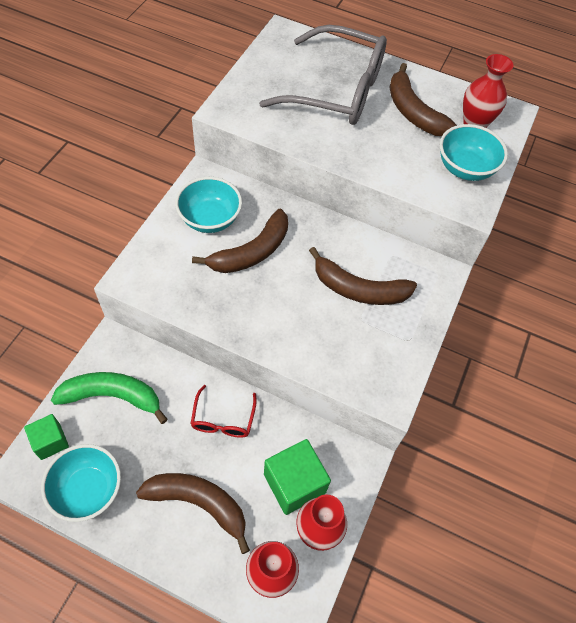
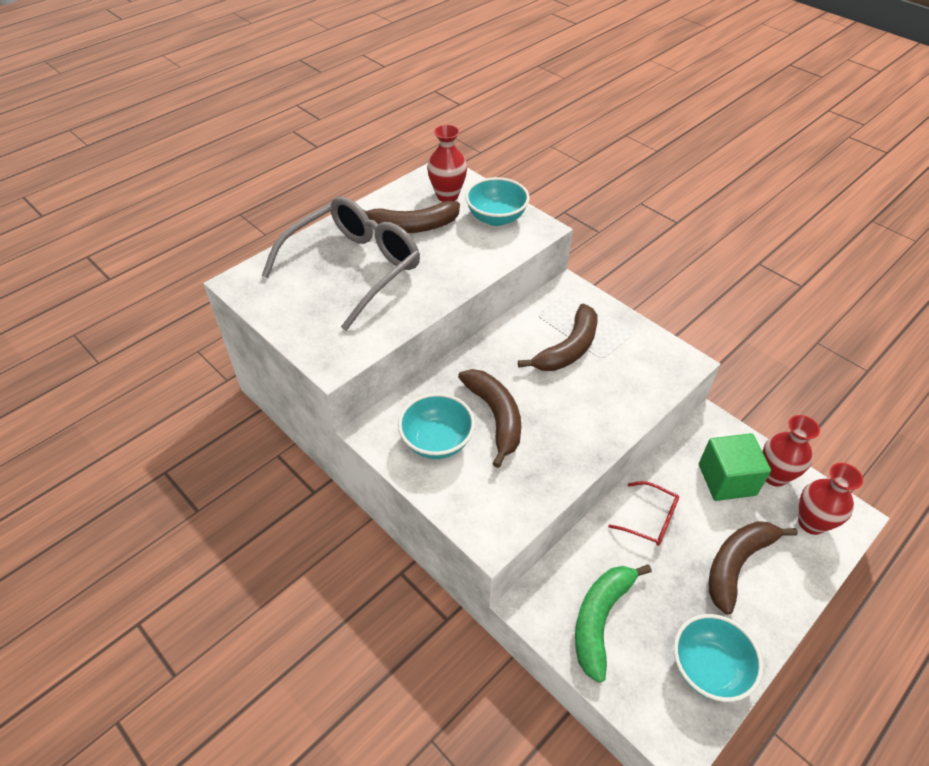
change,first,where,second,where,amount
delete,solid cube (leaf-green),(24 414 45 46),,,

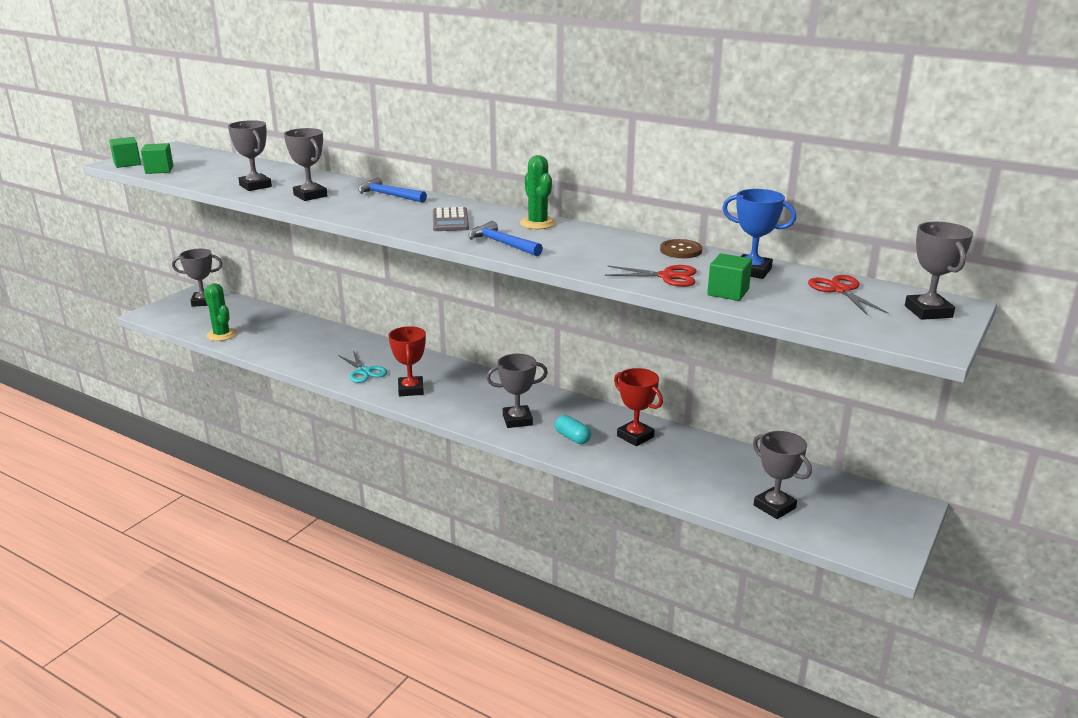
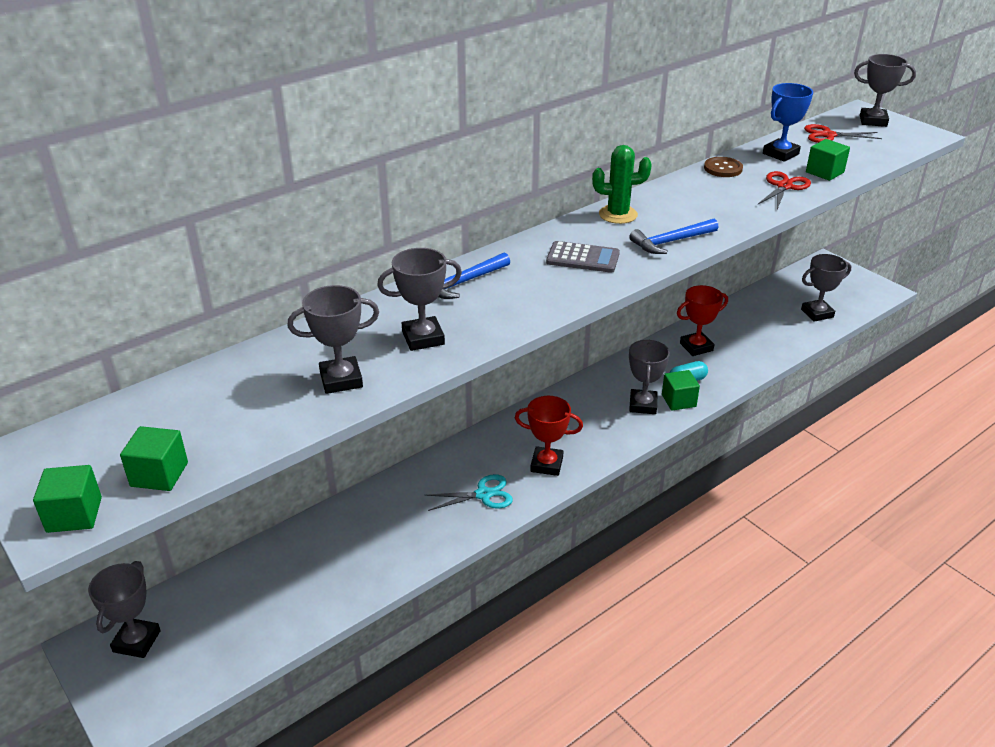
change,first,where,second,where,amount
delete,prickly plant (leaf-green),(204 283 33 58),,,
insert,,,solid cube (leaf-green),(662 370 38 41),

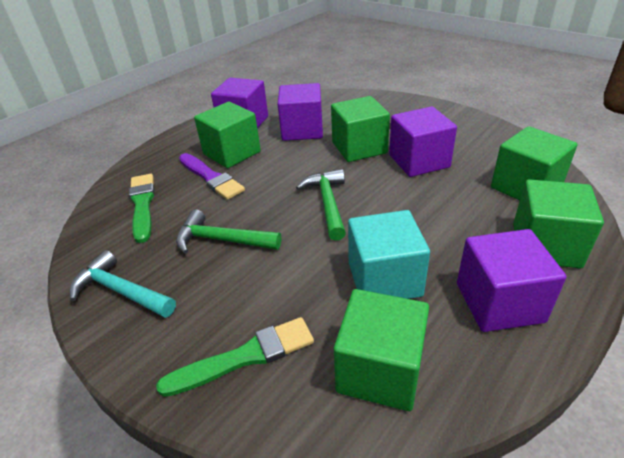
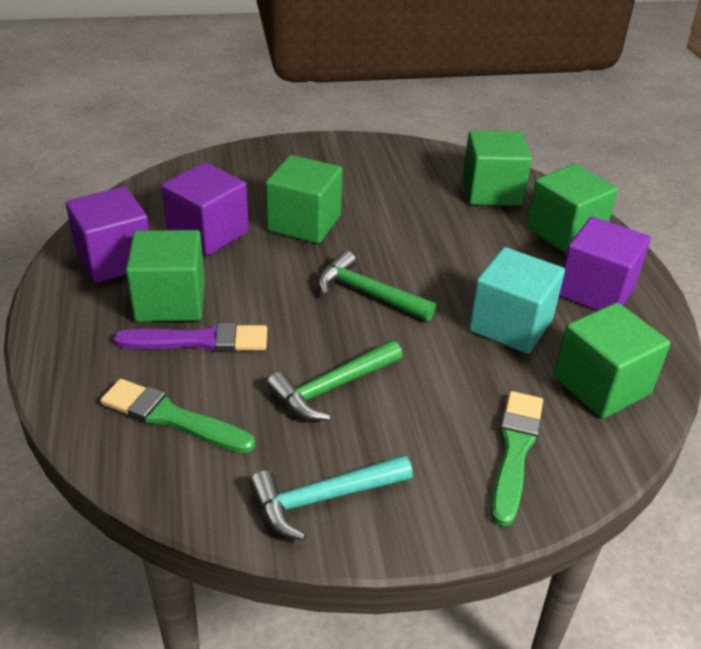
change,first,where,second,where,amount
delete,solid cube (purple),(389 106 68 71),,,

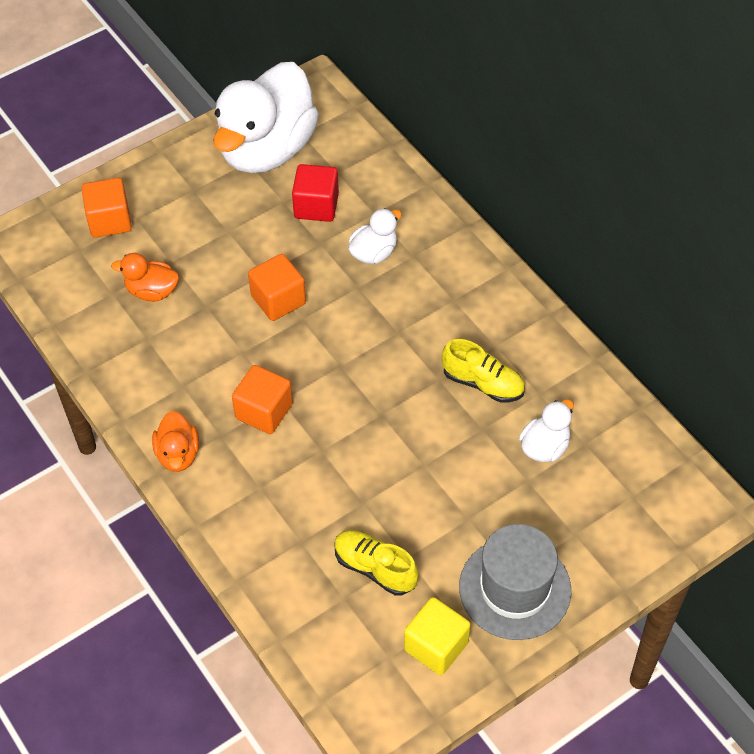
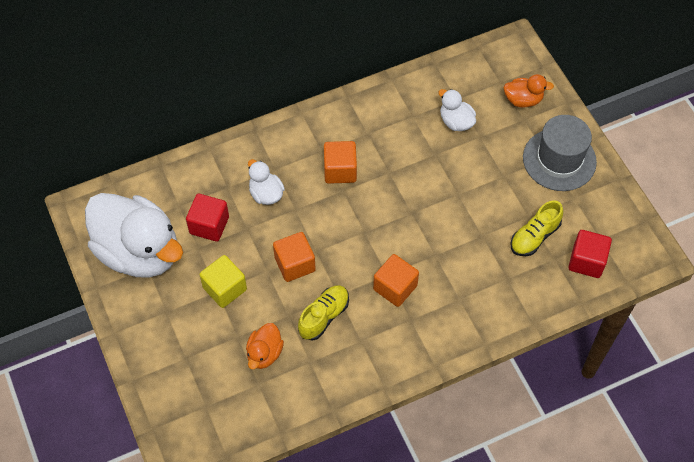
change,first,where,second,where,amount
insert,,,solid cube (crimson),(569 230 43 48),
move,solid cube (bright orange),(81 178 51 60),,(324 141 33 43),
move,rubber duck (bright orange),(152 411 47 61),,(503 74 51 34),
move,solid cube (bright yellow),(404 597 67 78),,(200 255 47 53),
move,shoe (bright yellow),(441 339 84 64),,(298 285 51 56),

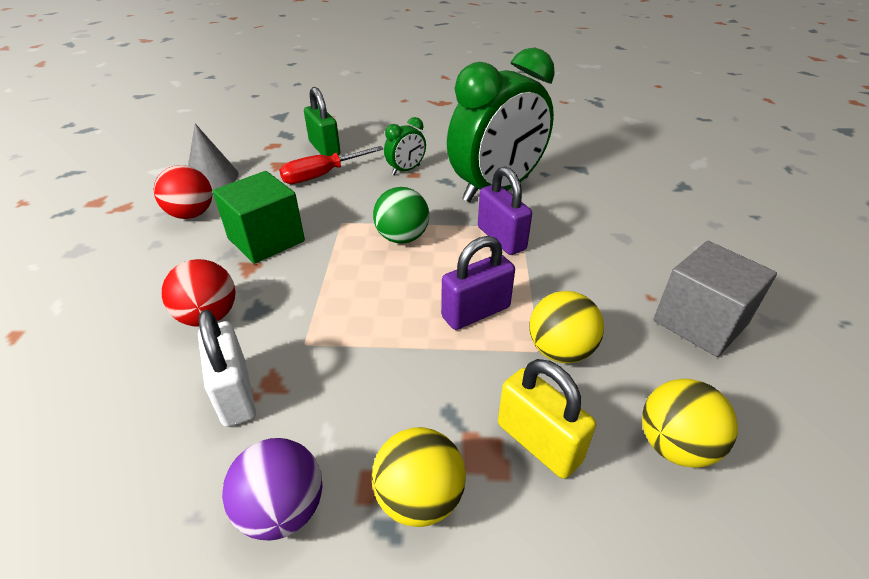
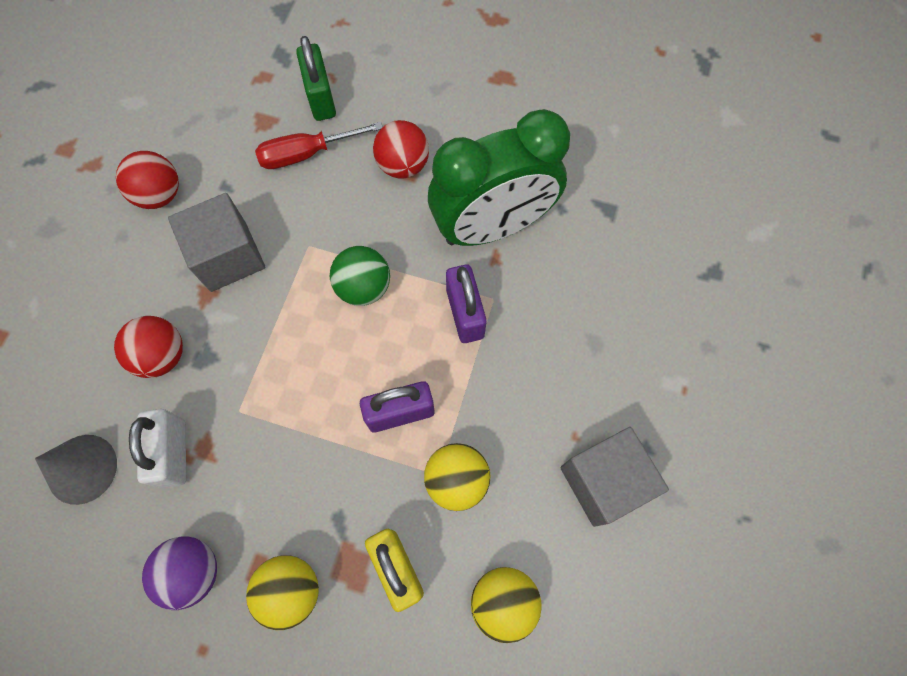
change,first,where,second,where,amount
move,cone (grey),(188 124 51 66),,(35 435 82 70),
replace,clock (leaf-green),(384 117 42 58),play ball (crimson),(373 120 56 59),
recolor,solid cube (leaf-green),(213 171 92 93),solid cube (grey),(168 193 97 99),

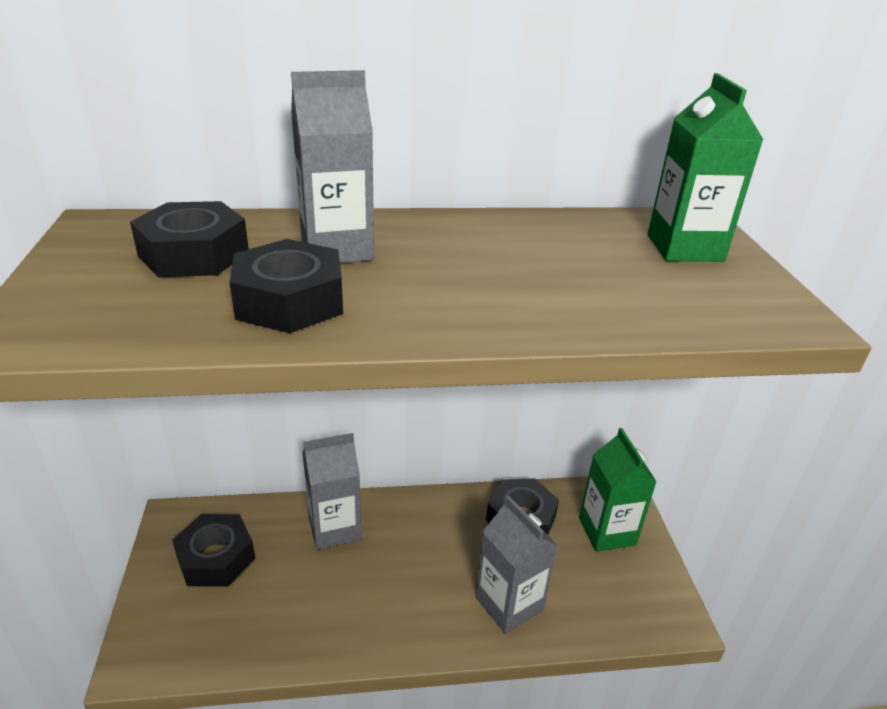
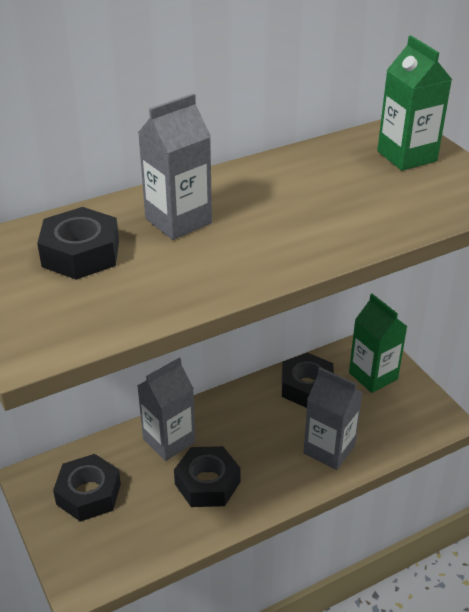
change,first,where,second,where,amount
move,hexagon nut (ebony),(230 239 113 94),,(174 446 67 61),

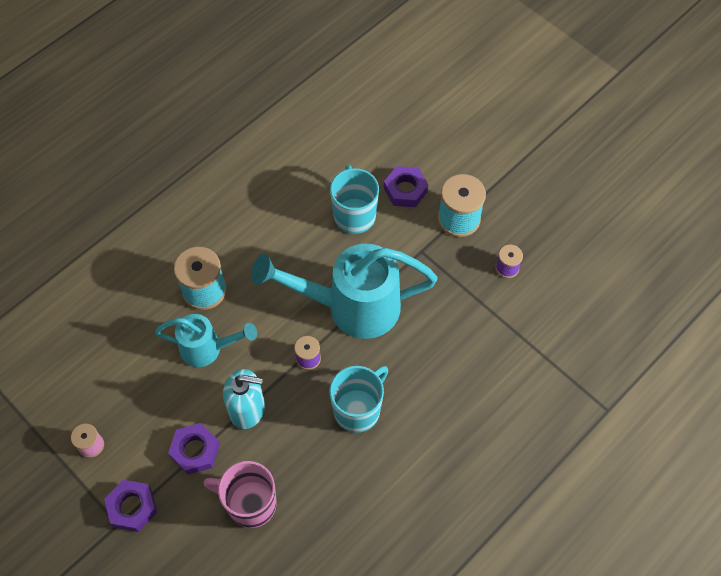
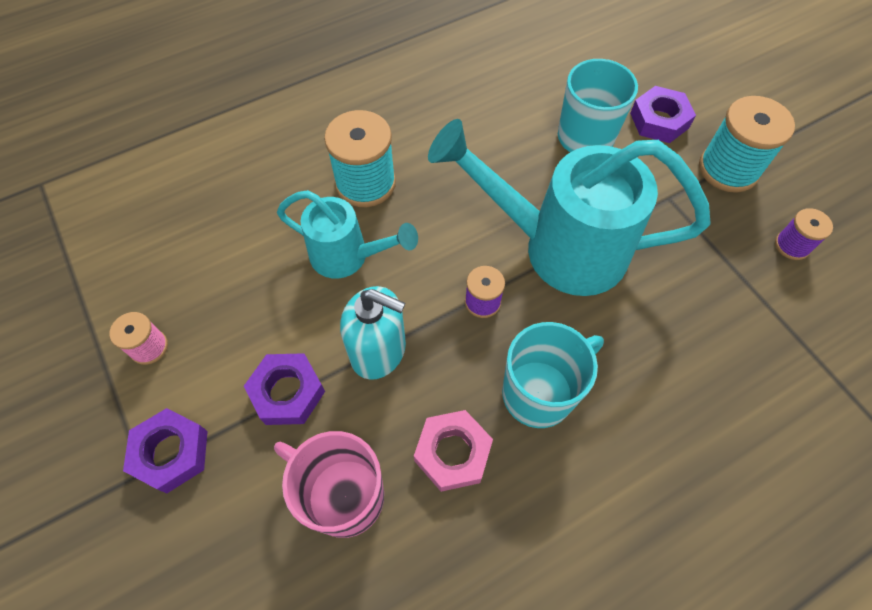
change,first,where,second,where,amount
insert,,,hexagon nut (pink),(414 410 79 82),

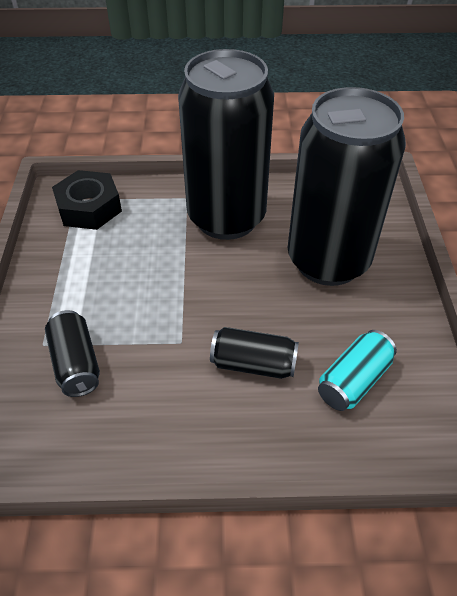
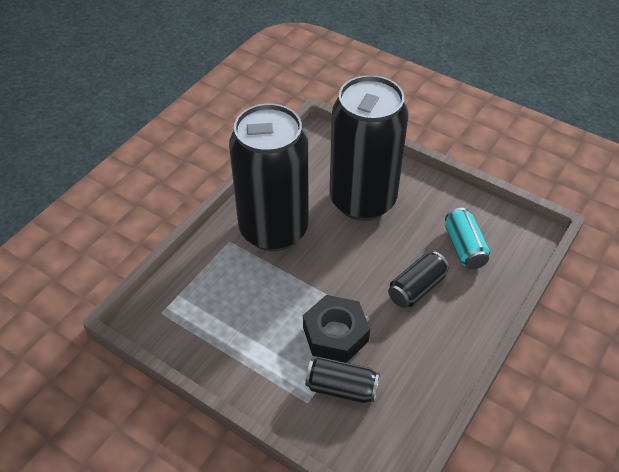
change,first,where,second,where,amount
move,hexagon nut (ebony),(52 170 70 60),,(303 295 67 68),

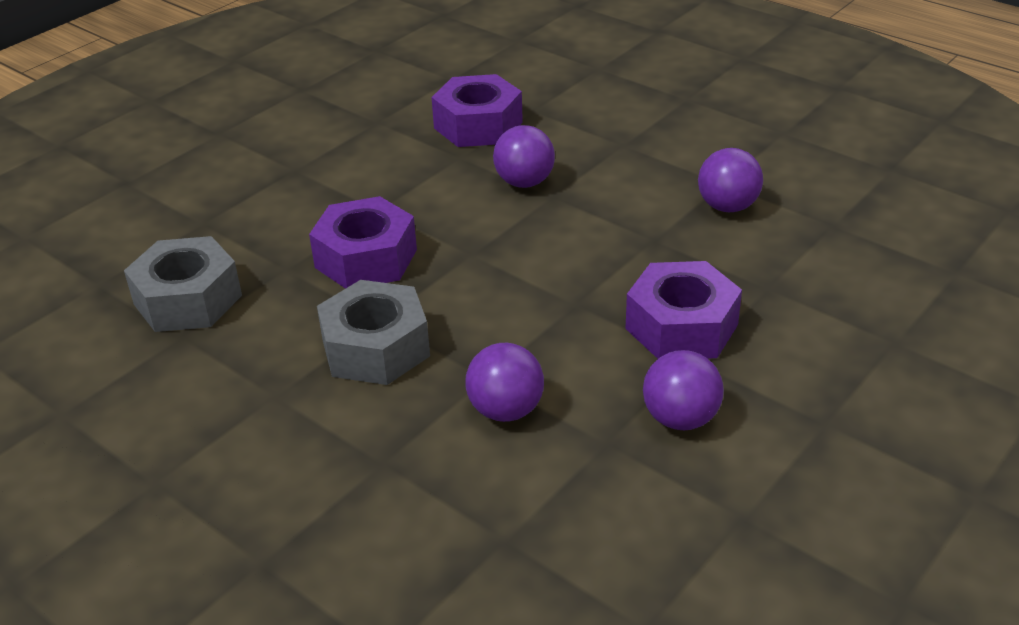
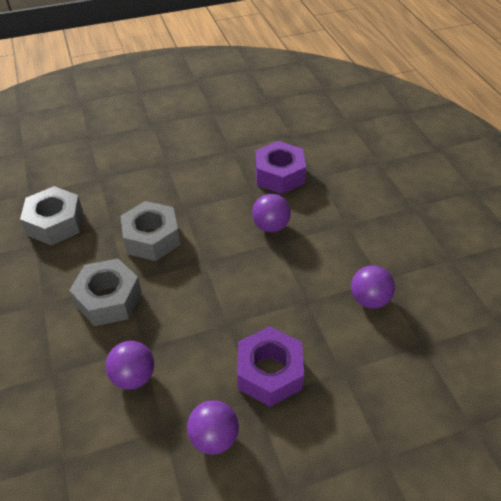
change,first,where,second,where,amount
recolor,hexagon nut (purple),(309 196 108 93),hexagon nut (grey),(120 201 60 60),

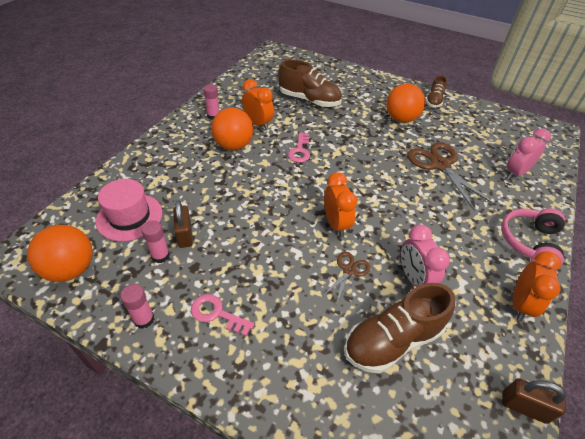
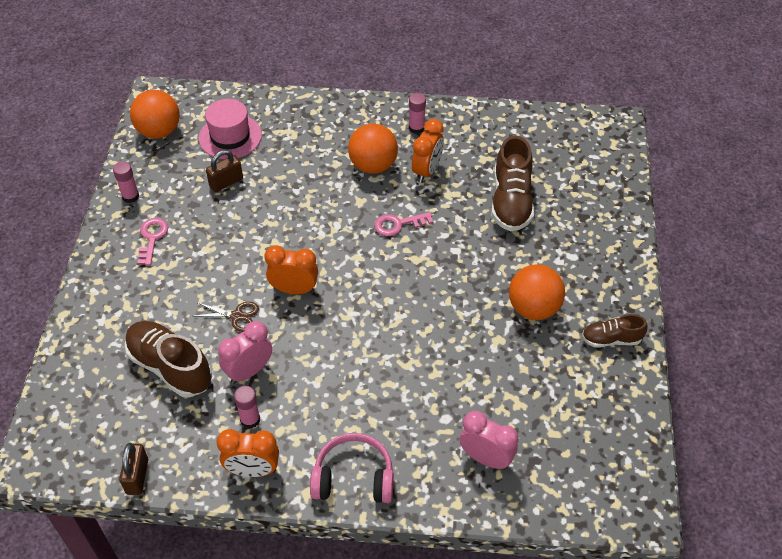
change,first,where,second,where,amount
delete,shears (brown),(407 142 88 68),,,
move,glue stick (pink),(141 220 29 43),,(234 386 26 43),
rotate,clock (bright orange),(324 172 33 65),,(264 245 54 49),135 degrees counterclockwise

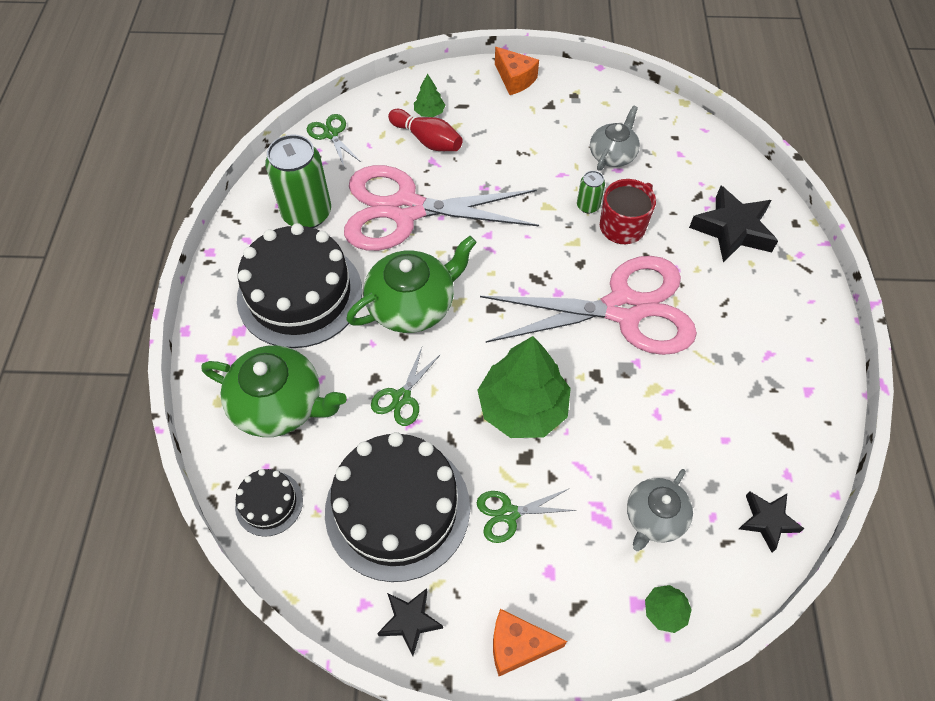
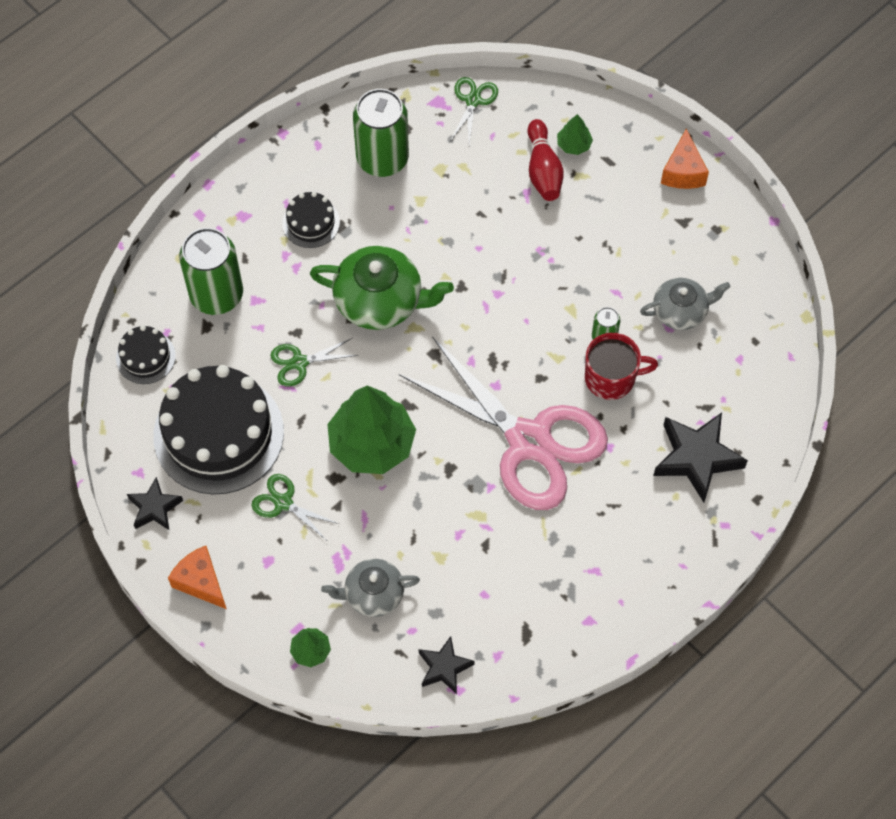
change,first,where,second,where,amount
delete,shears (pink),(344 165 195 86),,,
replace,teapot (leaf-green),(201 345 146 92),soda can (leaf-green),(179 228 64 87),
resize,gateau (ebony),(237 223 125 125),,(282 192 58 56),x0.46

